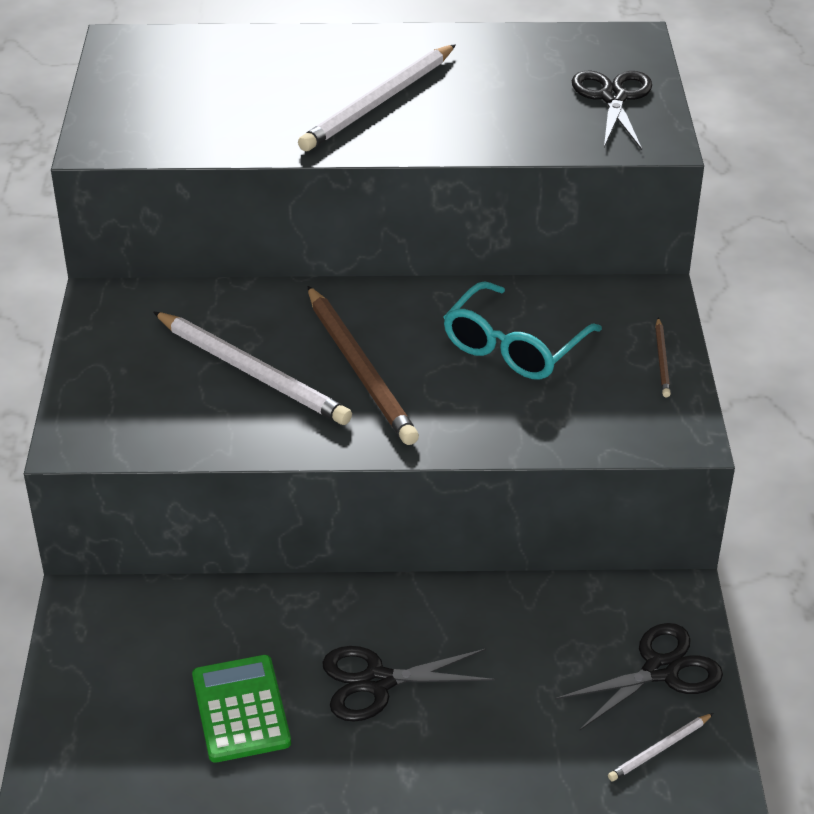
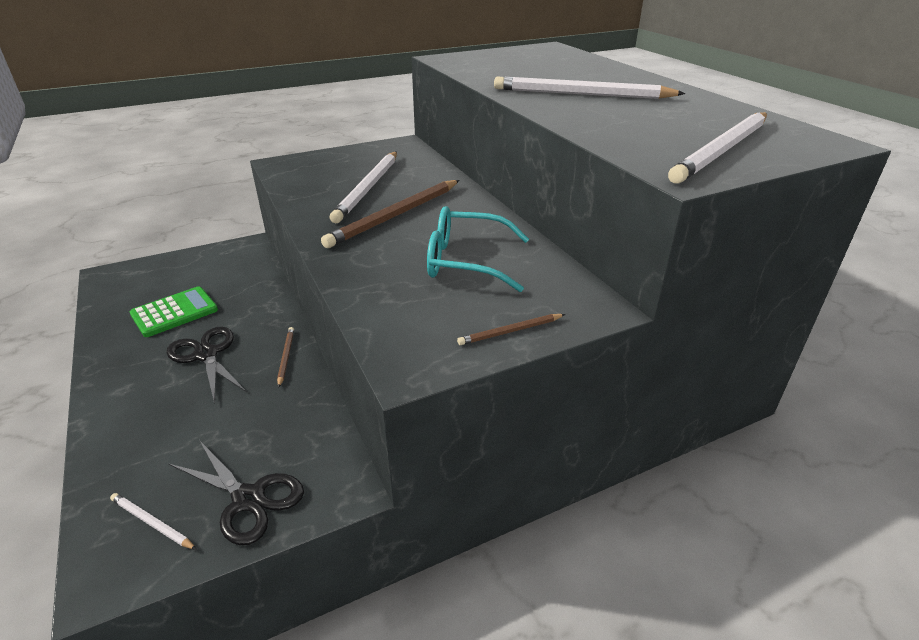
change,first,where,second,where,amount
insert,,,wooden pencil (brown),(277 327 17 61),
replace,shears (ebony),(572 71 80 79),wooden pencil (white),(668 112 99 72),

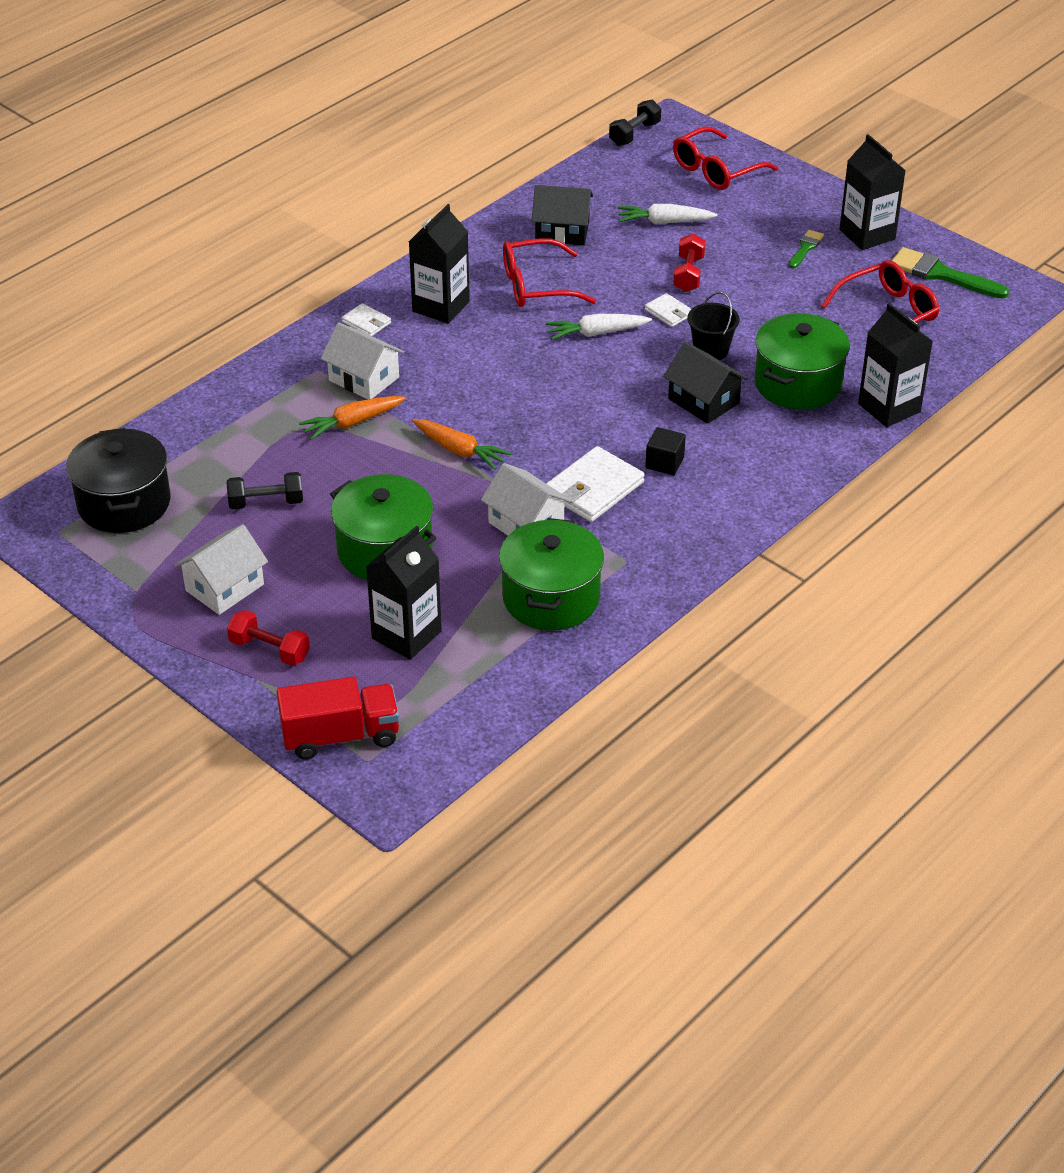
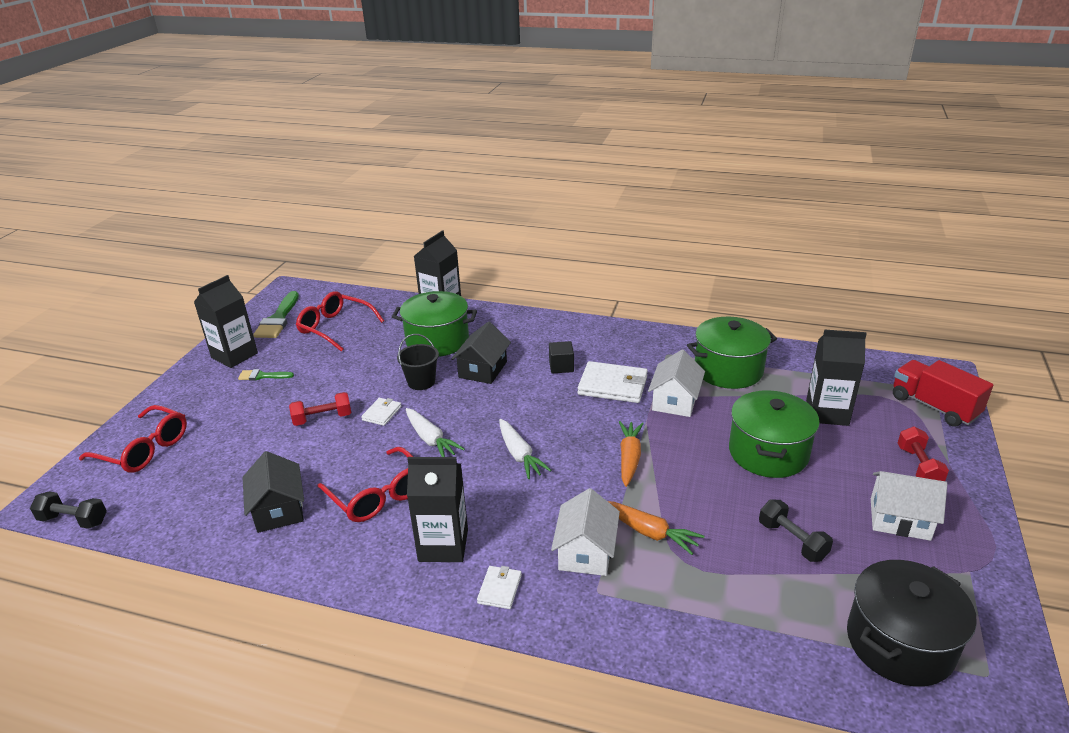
change,first,where,second,where,amount
move,carrot (white),(618 204 99 20),,(499 419 53 60),

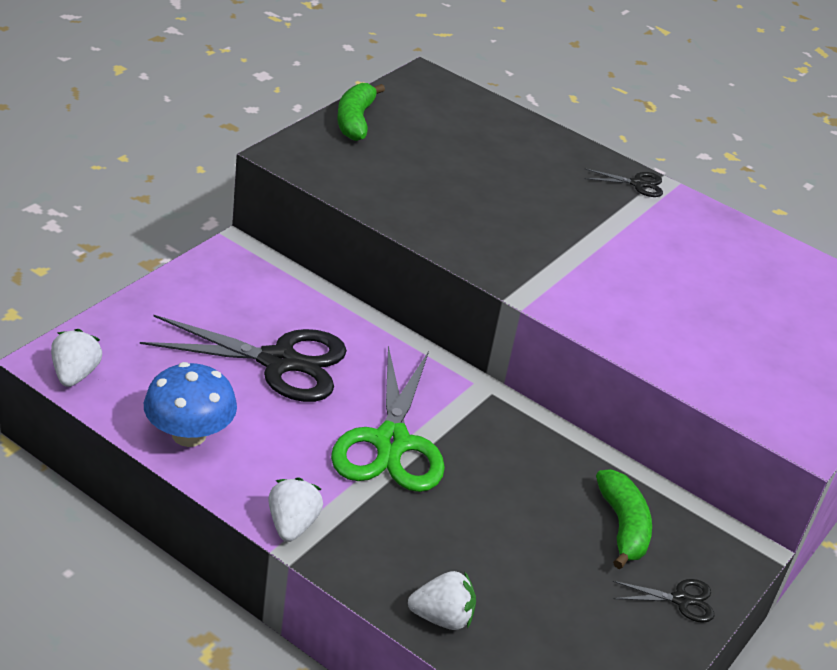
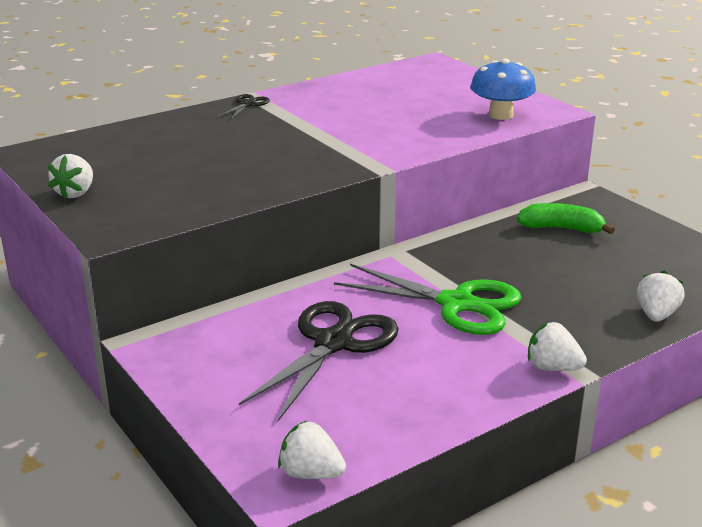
change,first,where,second,where,amount
delete,shears (ebony),(612 579 103 44),,,
move,fungus (blue),(144 362 93 85),,(470 58 66 62),
replace,banana (leaf-green),(337 83 48 58),strawberry (white),(48 154 45 45),

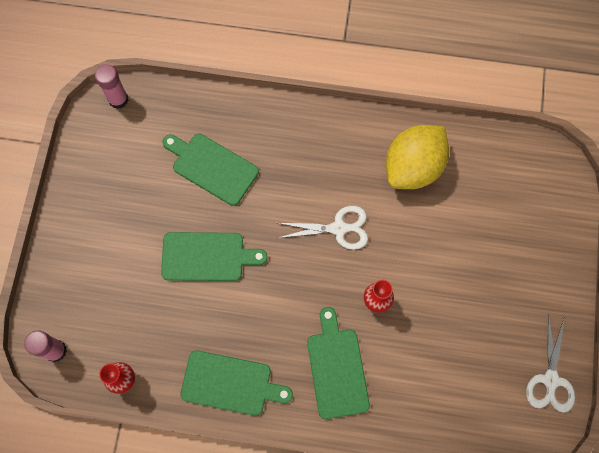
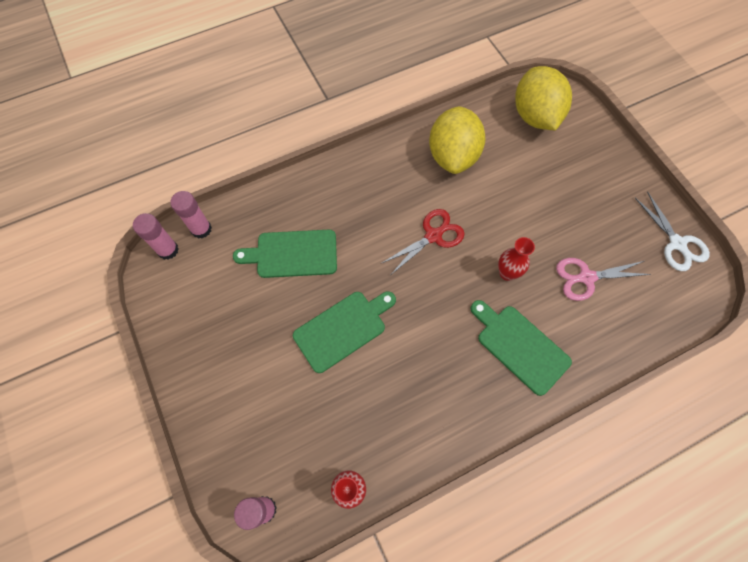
change,first,where,second,where,amount
delete,cutting board (leaf-green),(180 350 113 66),,,
insert,,,glue stick (pink),(170 191 42 48),
insert,,,citrus fruit (bright yellow),(515 66 57 64),
insert,,,shears (pink),(556 258 95 43),
recolor,shears (white),(278 206 90 44),shears (crimson),(382 209 83 65),

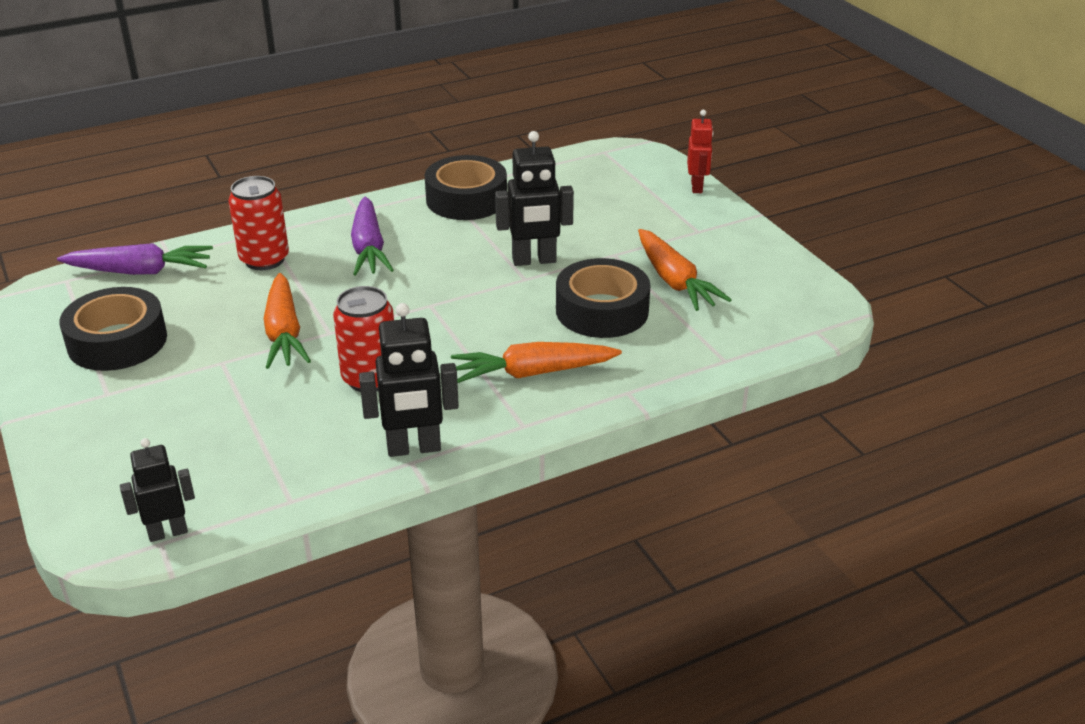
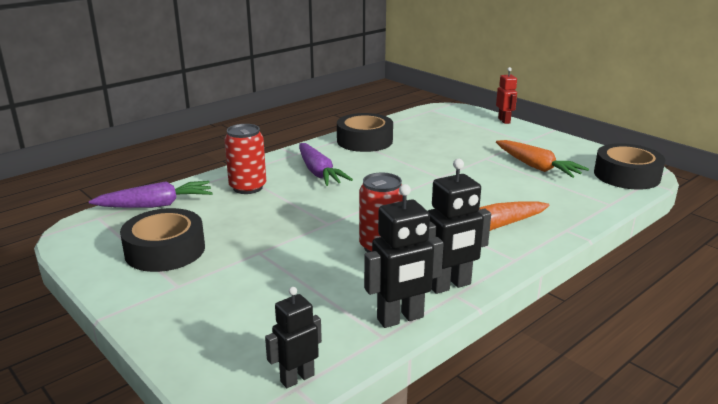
change,first,where,second,where,amount
delete,carrot (bright orange),(263 273 48 96),,,
move,robot figure (ebony),(495 131 79 135),,(364 184 80 144),
move,tape (ebony),(556 258 94 80),,(594 143 71 47),

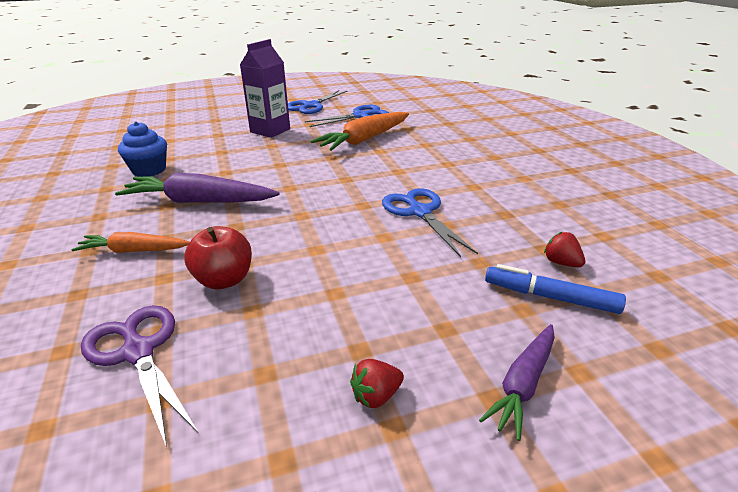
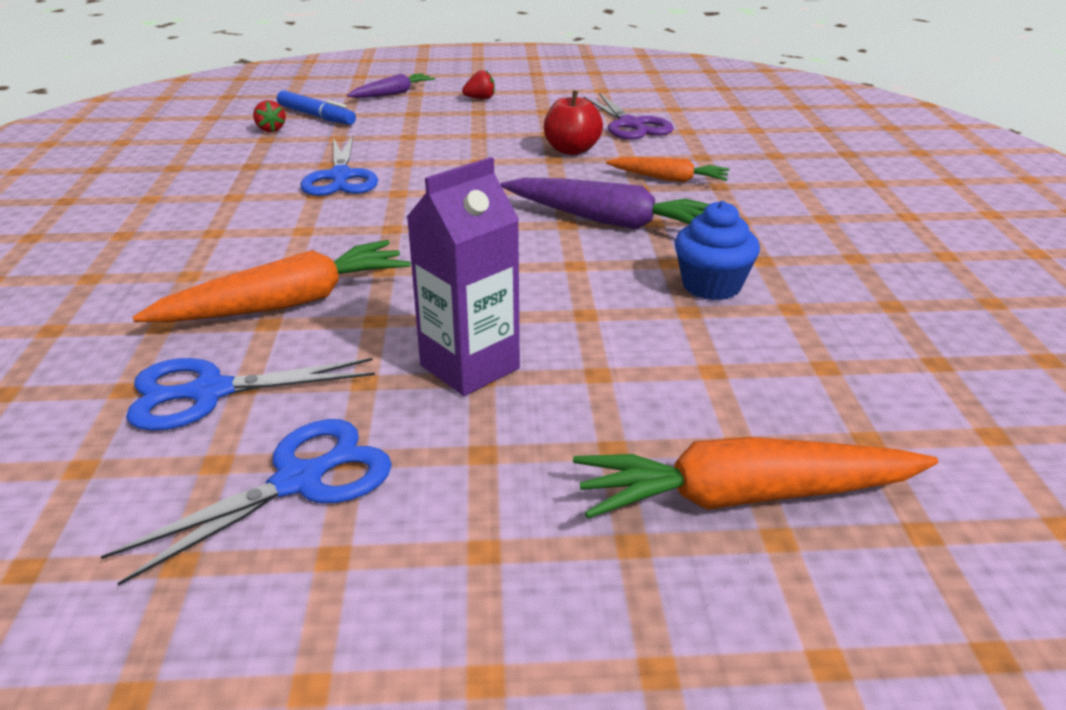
change,first,where,second,where,amount
insert,,,carrot (bright orange),(573 437 365 82),

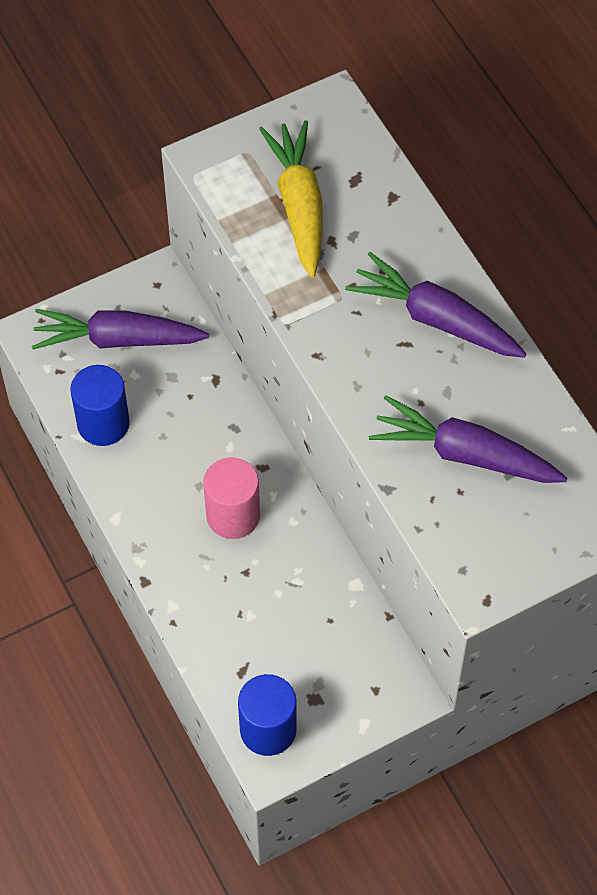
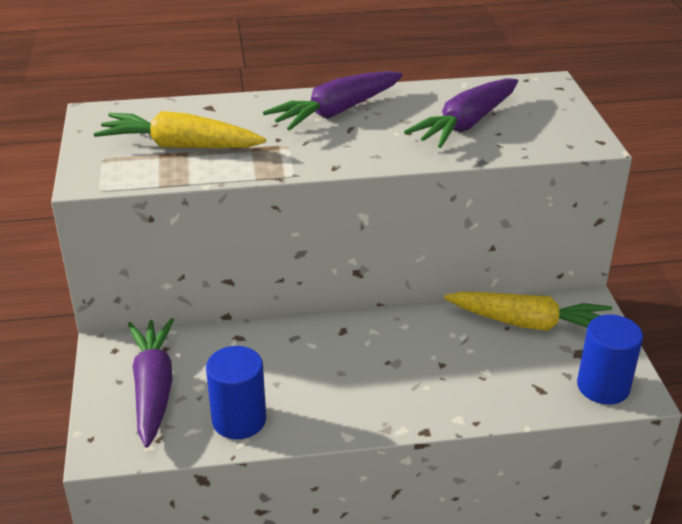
change,first,where,second,where,amount
delete,solid cylinder (pink),(203 457 57 82),,,
insert,,,carrot (bright yellow),(444 291 168 40),
rotate,carrot (purple),(32 309 177 40),,(128 318 46 130),150 degrees clockwise

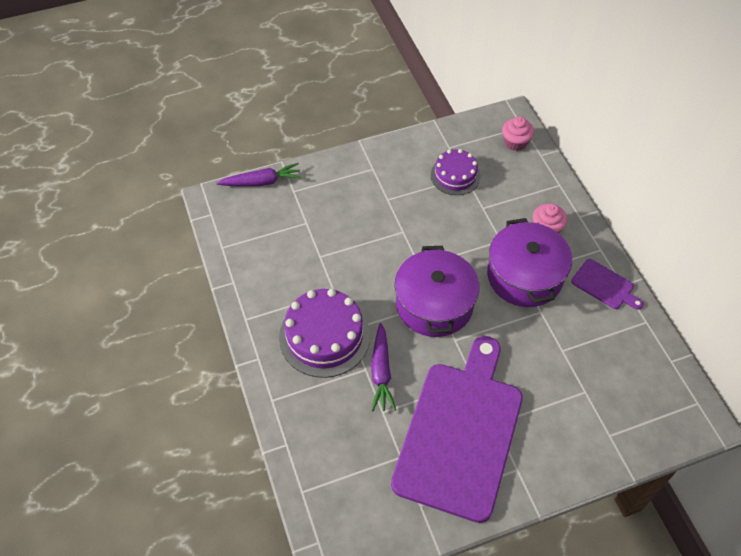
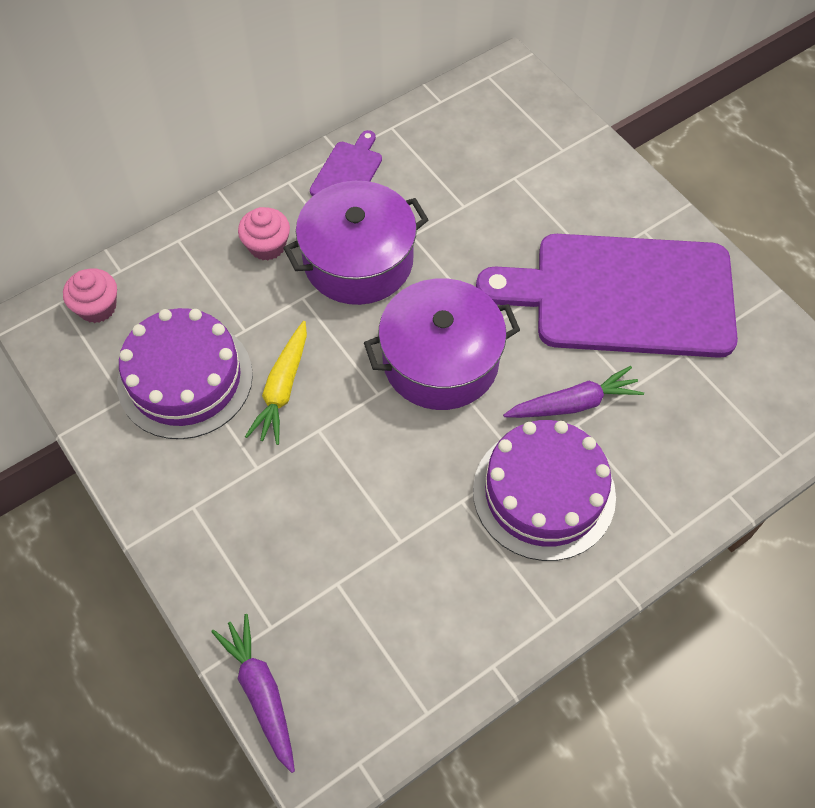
change,first,where,second,where,amount
insert,,,carrot (bright yellow),(245 321 62 124),
resize,gateau (purple),(431 149 50 46),,(117 308 136 131),x1.61

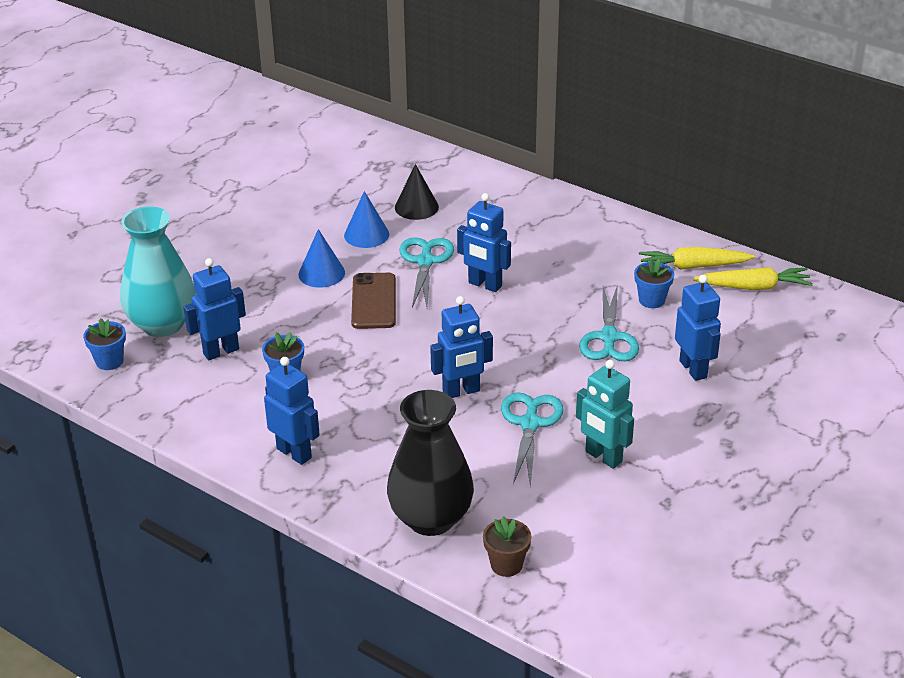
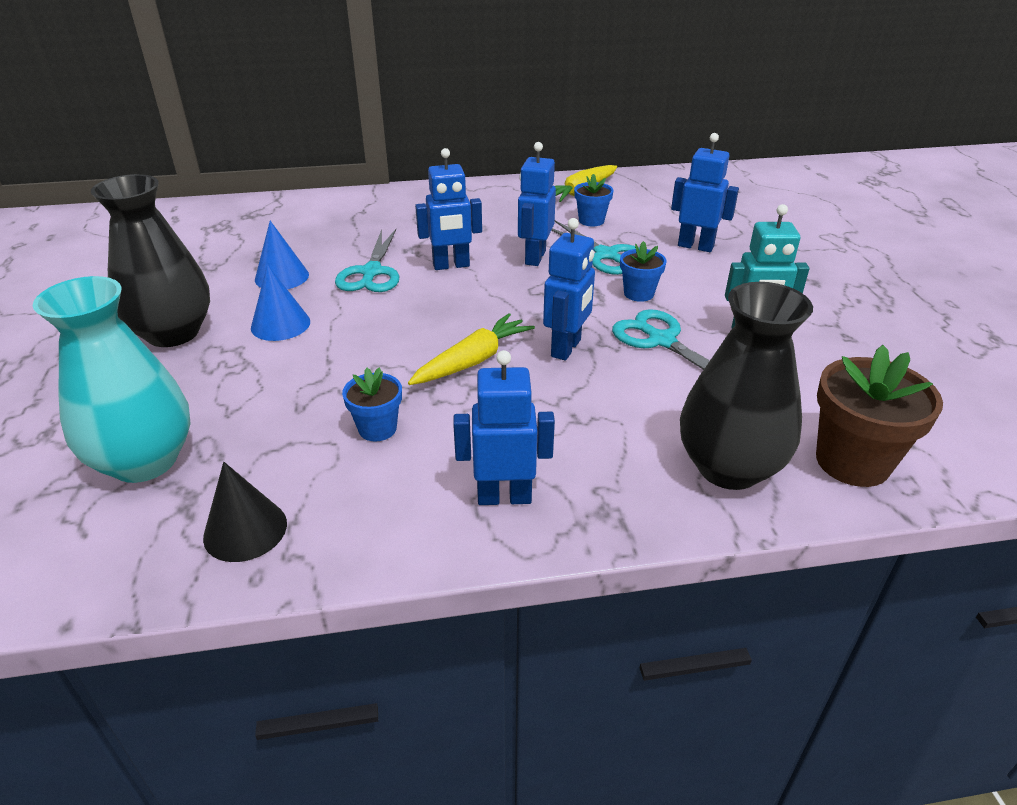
change,first,where,second,where,amount
delete,smartphone (brown),(351 273 45 56),,,
insert,,,vase (ebony),(91 174 119 173),
move,potted plant (blue),(83 318 43 52),,(620 241 47 61),
move,robot figure (blue),(183 258 63 102),,(518 142 38 124),
move,cone (ebony),(395 164 44 56),,(203 462 84 100),
move,carrot (bright yellow),(693 267 120 23),,(408 313 127 72),
rotate,shears (teal),(399 237 55 70),,(335 229 64 63),135 degrees counterclockwise
resize,potted plant (brown),(483 516 48 61),,(816 345 127 142),x1.77

